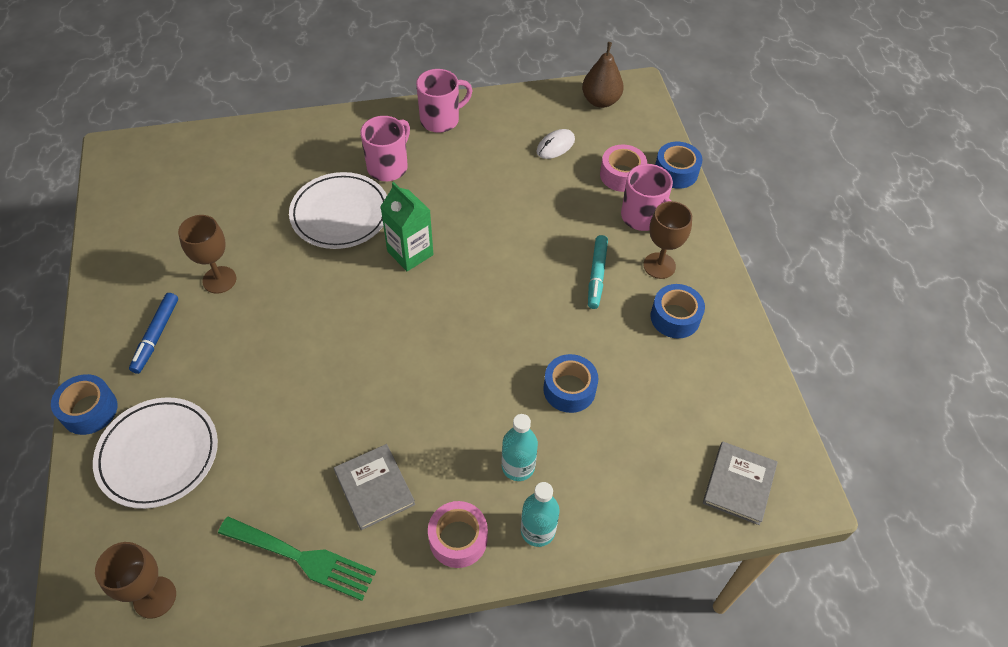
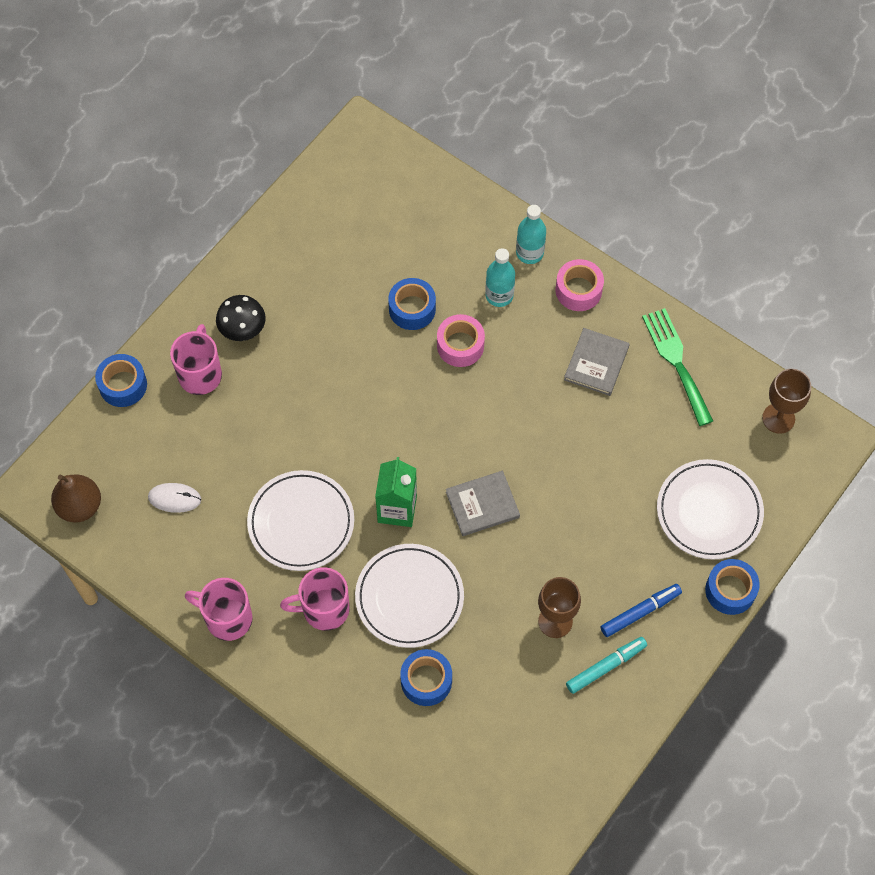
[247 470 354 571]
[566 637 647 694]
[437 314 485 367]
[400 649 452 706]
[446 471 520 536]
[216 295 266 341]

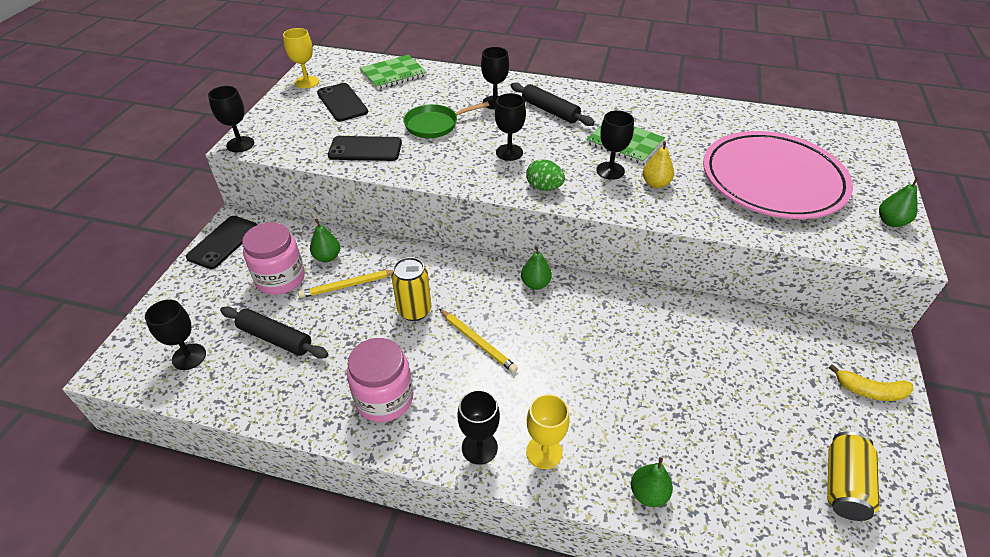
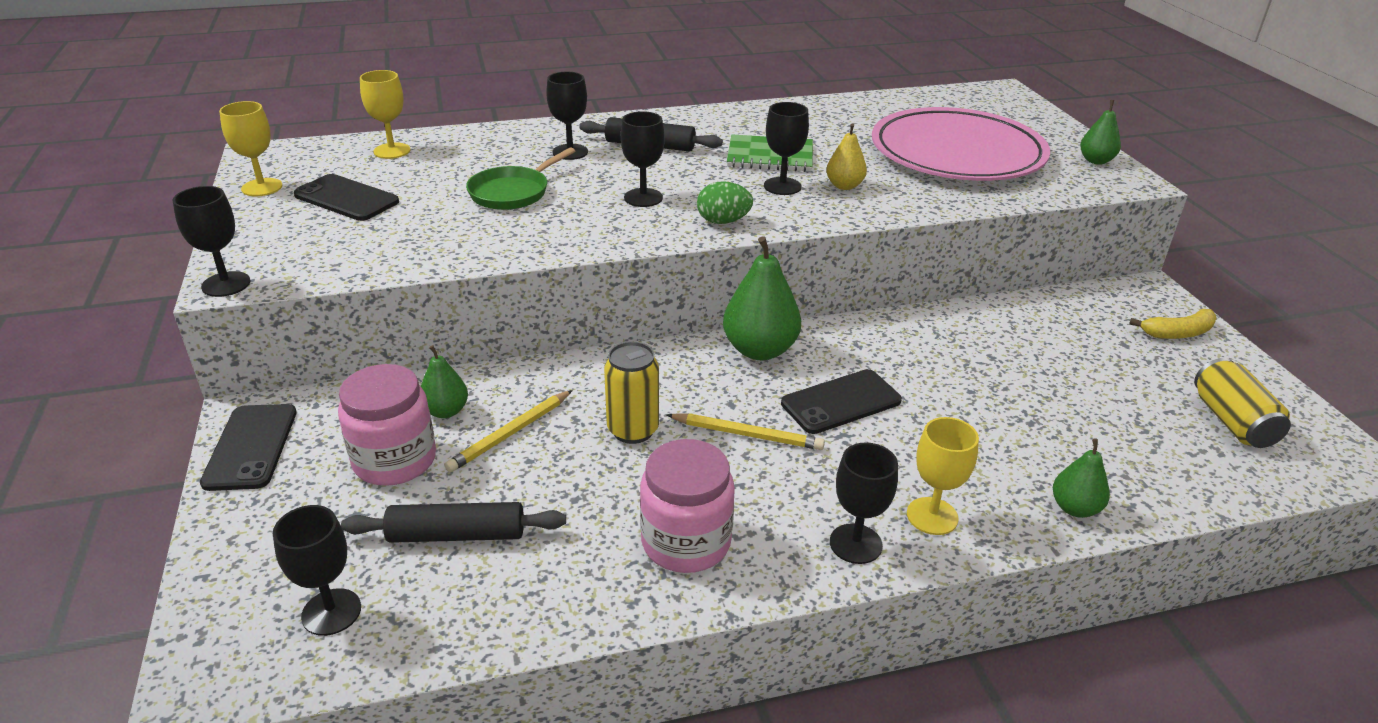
[781 369 902 434]
[360 70 411 159]
[723 236 801 360]

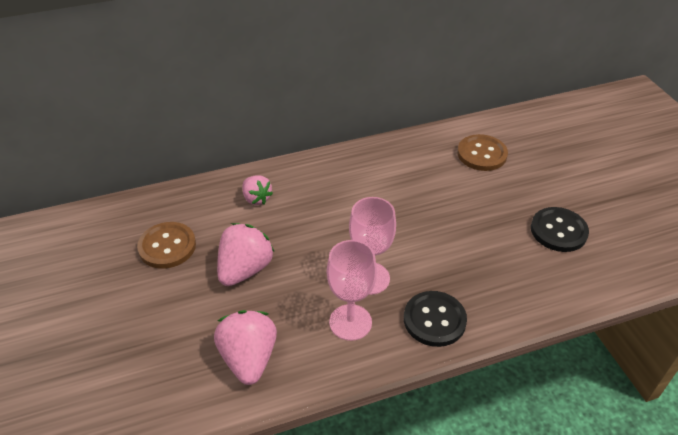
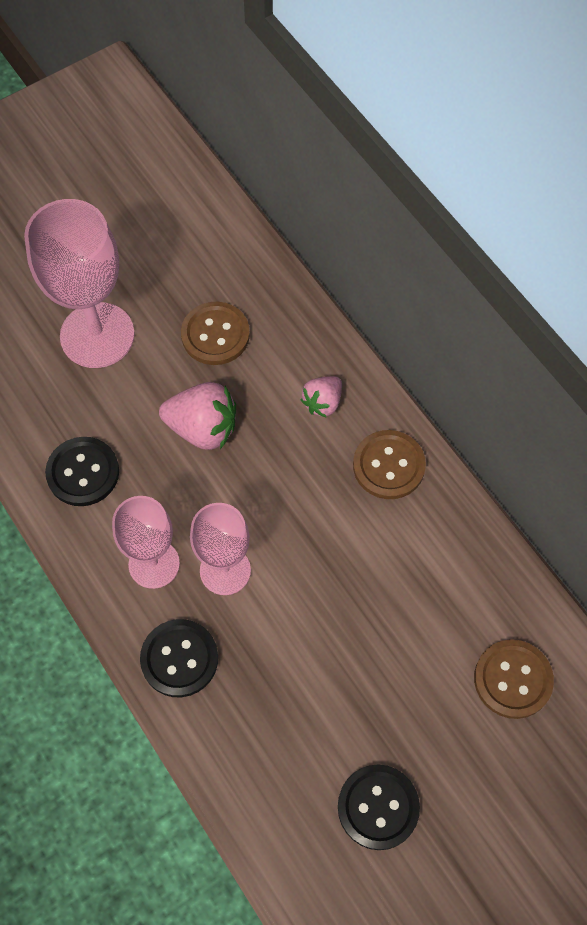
[24 199 135 368]
[353 430 426 499]
[45 437 119 506]

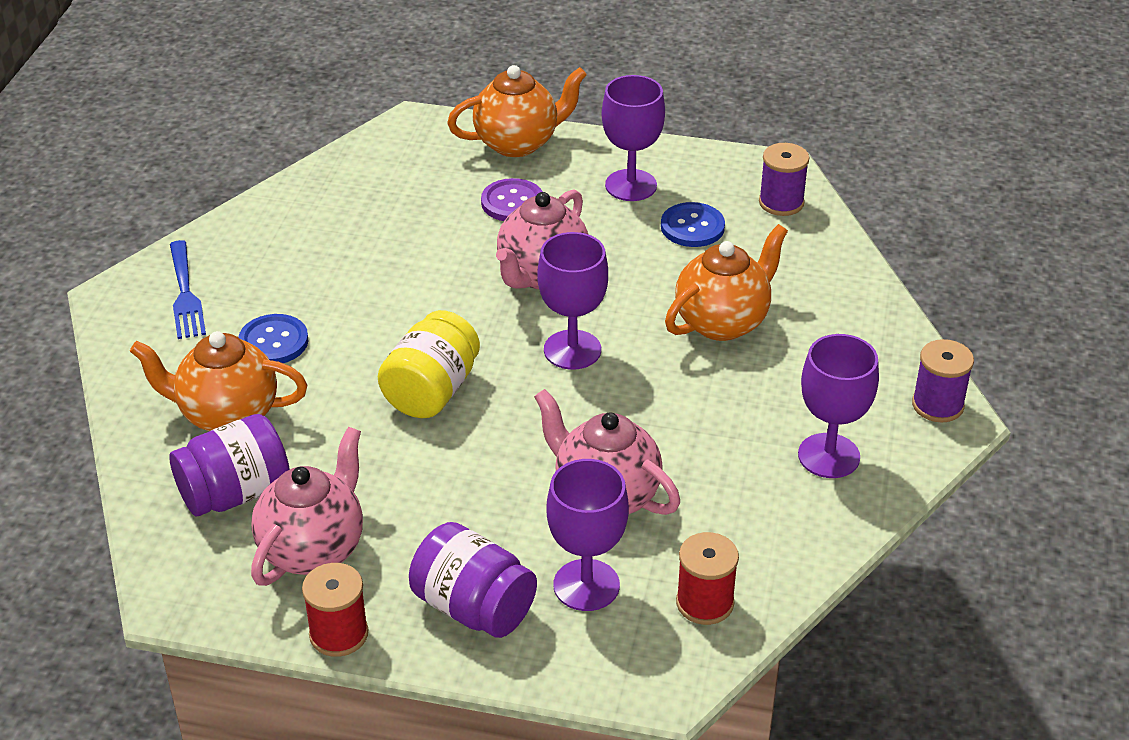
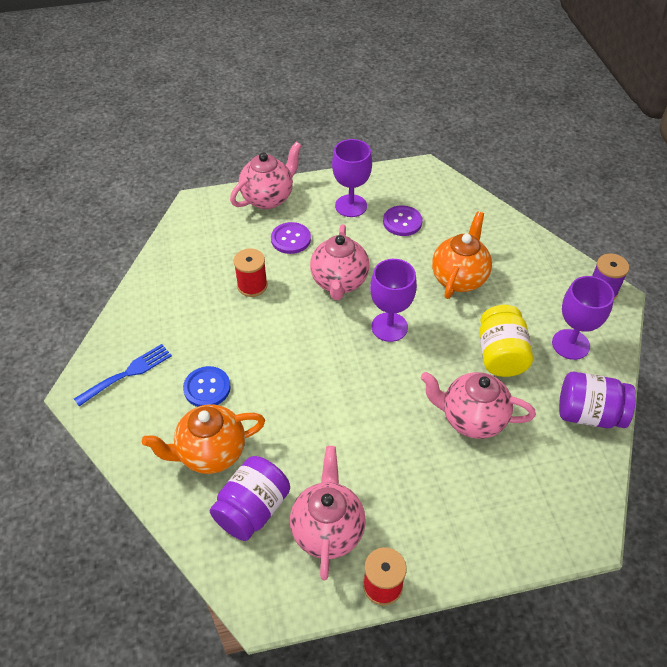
[547 459 629 611] (first image)
[759 143 809 216] (first image)
[479 305 533 377]
[559 372 636 428]
[233 248 268 297]
[230 142 302 209]
[383 205 422 236]
[74 344 172 406]

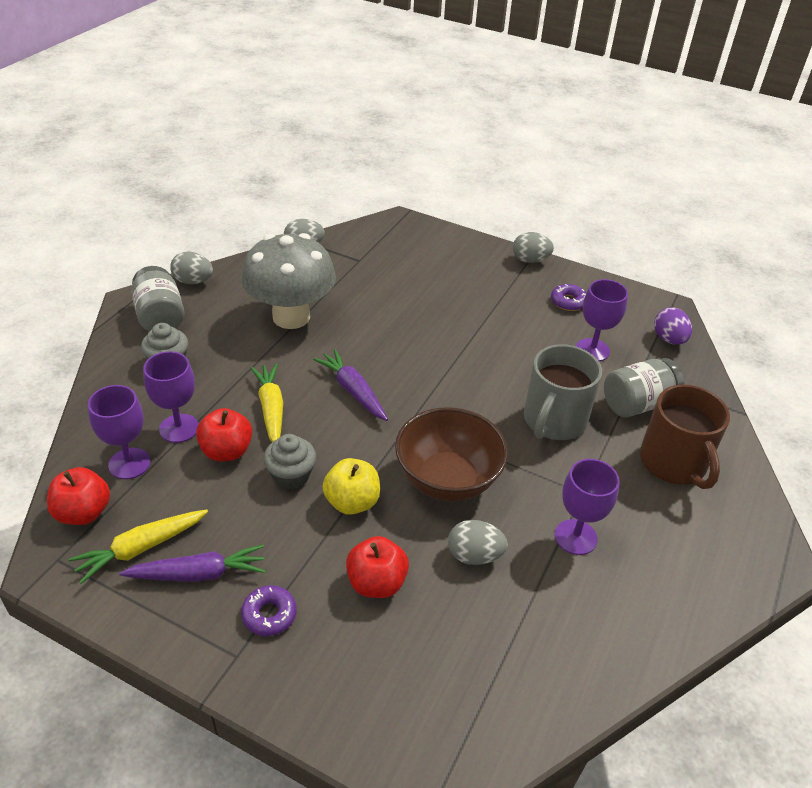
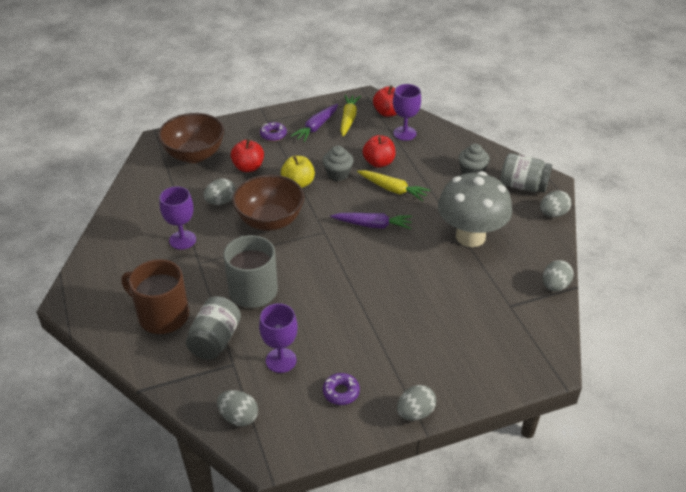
[143 351 199 443] (first image)
[158 113 224 163]
[217 390 258 426]

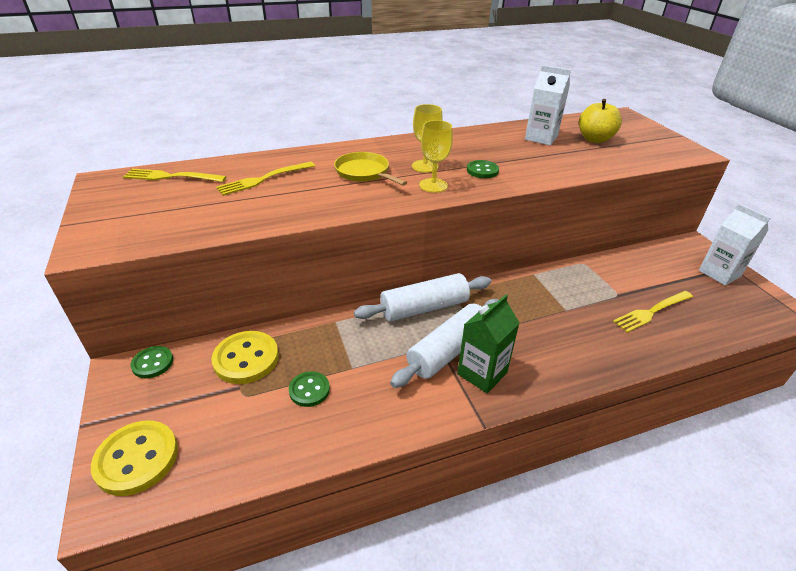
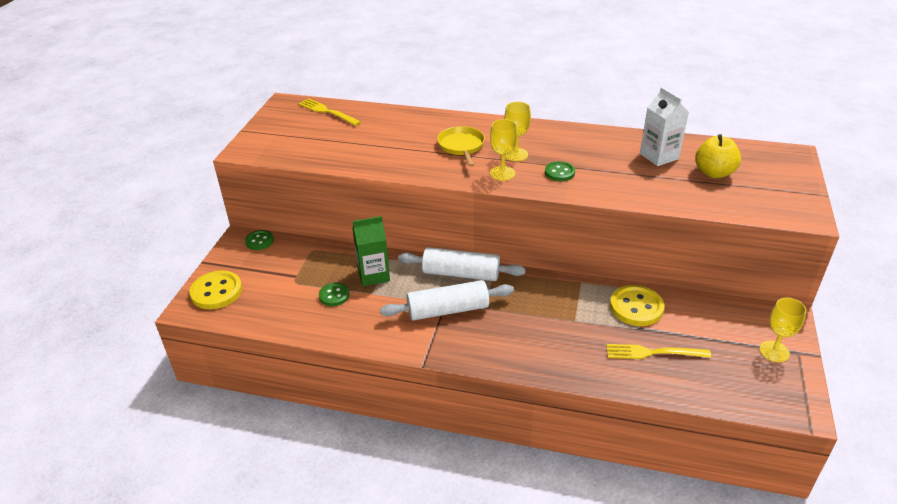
[216 162 315 196] (first image)
[610 285 664 326]
[352 216 390 286]
[759 298 806 362]

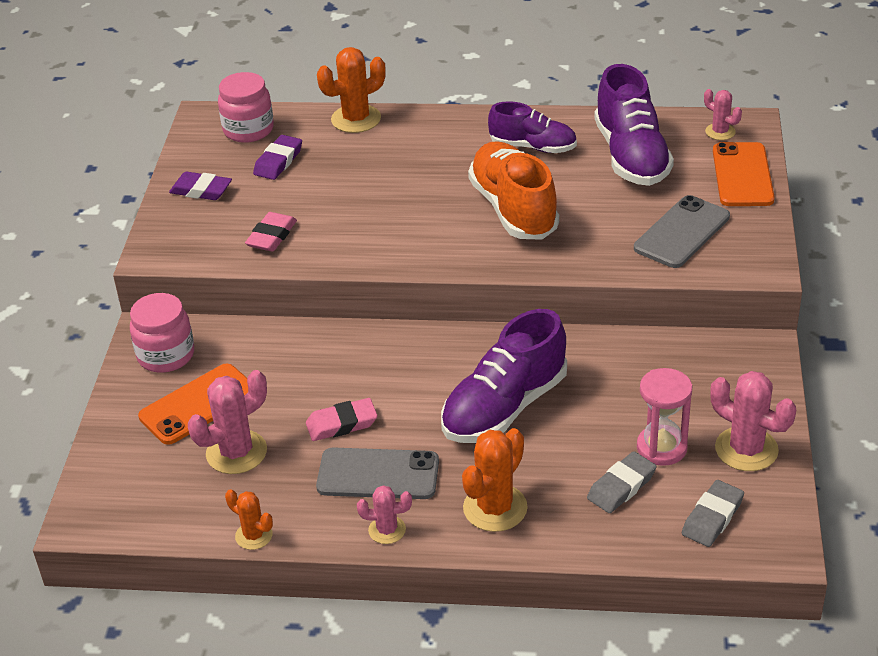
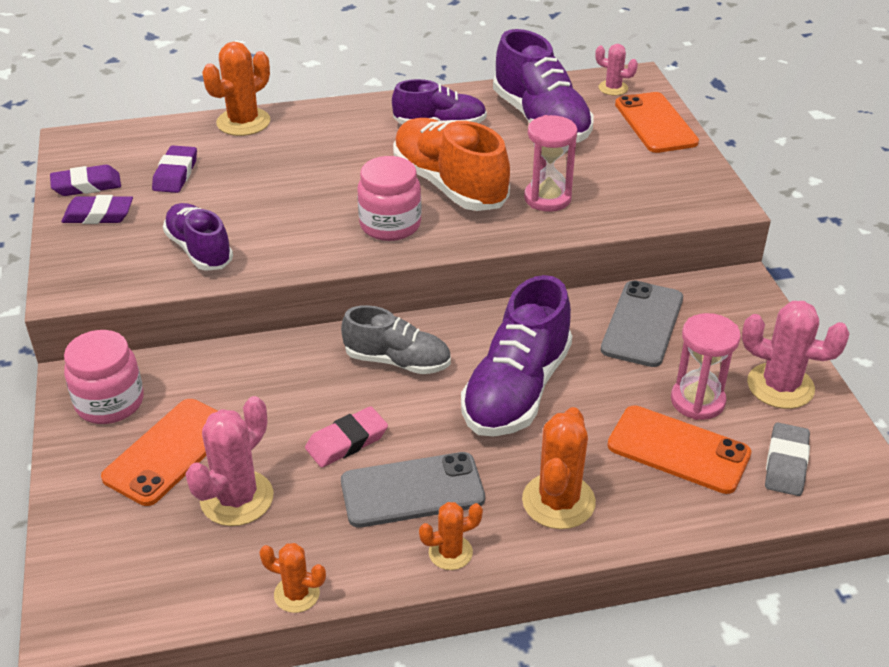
[50 165 121 196]
[341 305 451 374]
[524 115 577 212]
[357 156 422 241]
[601 280 683 367]
[163 203 233 271]
[607 405 751 494]
[419 502 483 570]

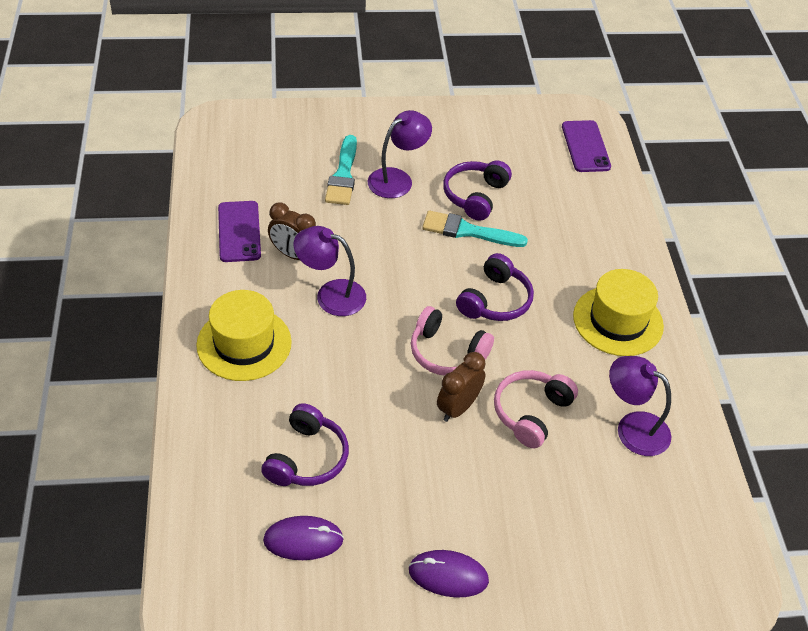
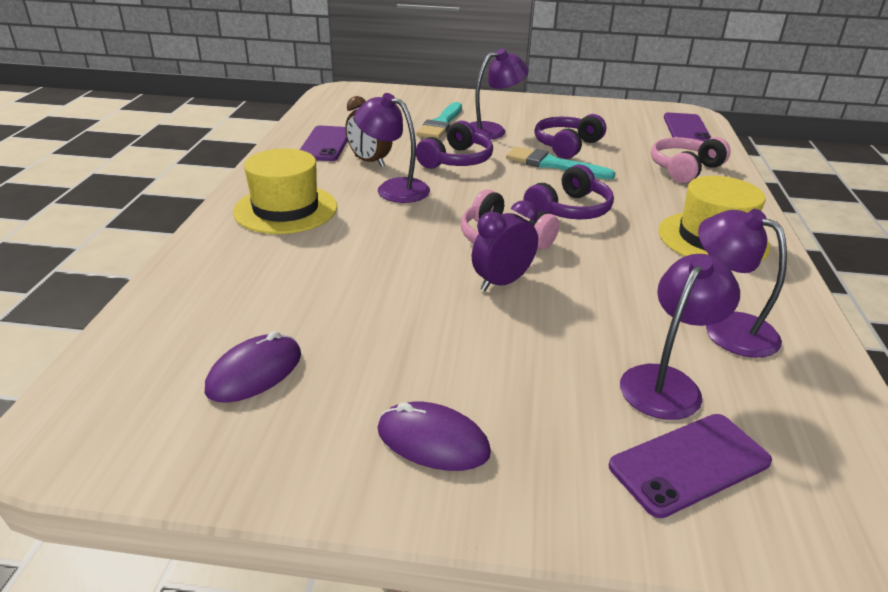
[609 414 772 518]
[620 254 740 420]
[416 121 493 169]
[651 137 731 183]
[472 200 538 291]
[205 331 301 403]

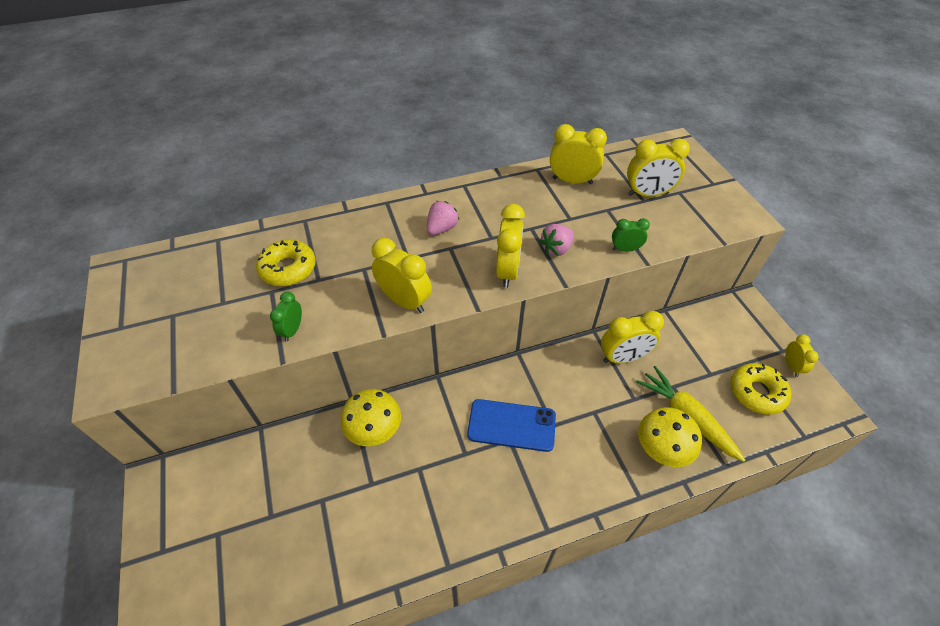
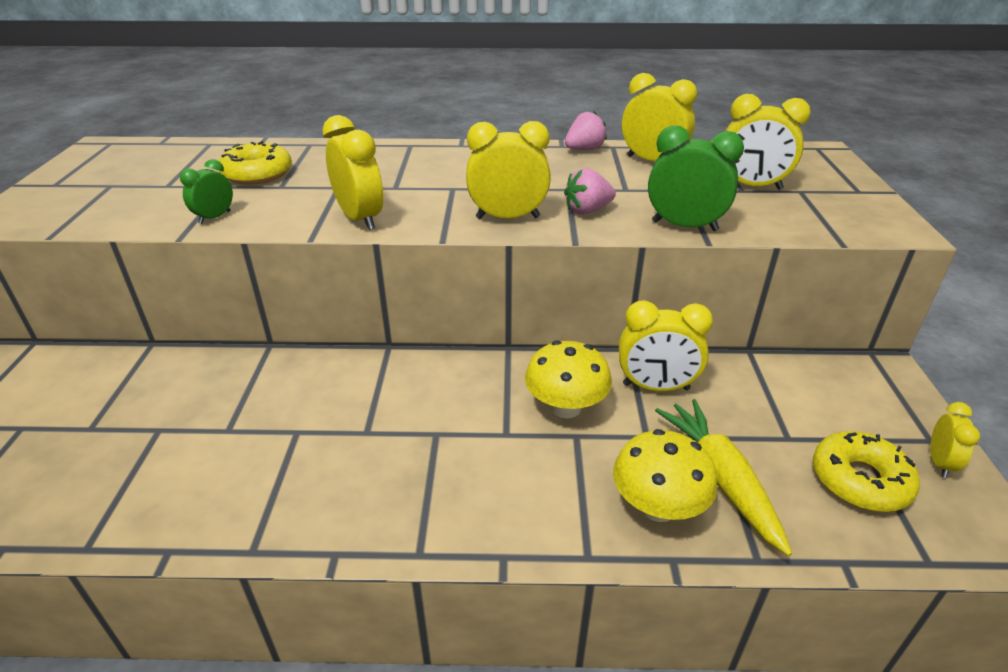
[467 399 556 452] (first image)
[525 341 612 418]
[565 111 607 150]
[466 121 551 219]
[648 125 744 231]

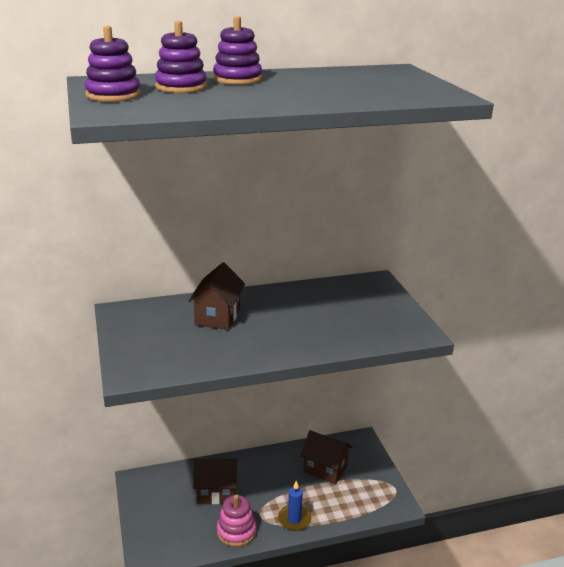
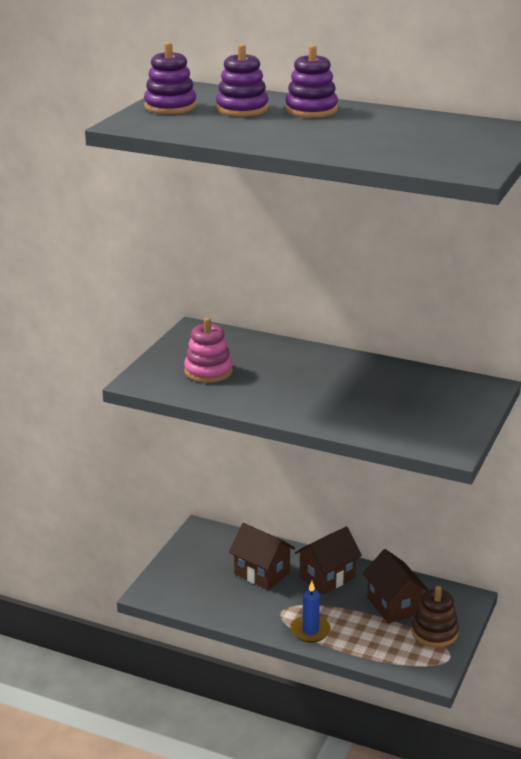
[411 586 459 648]
[295 526 362 594]
[184 318 233 383]

